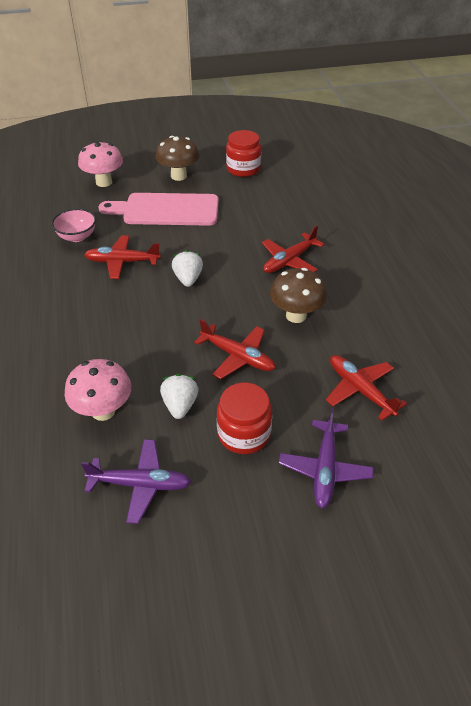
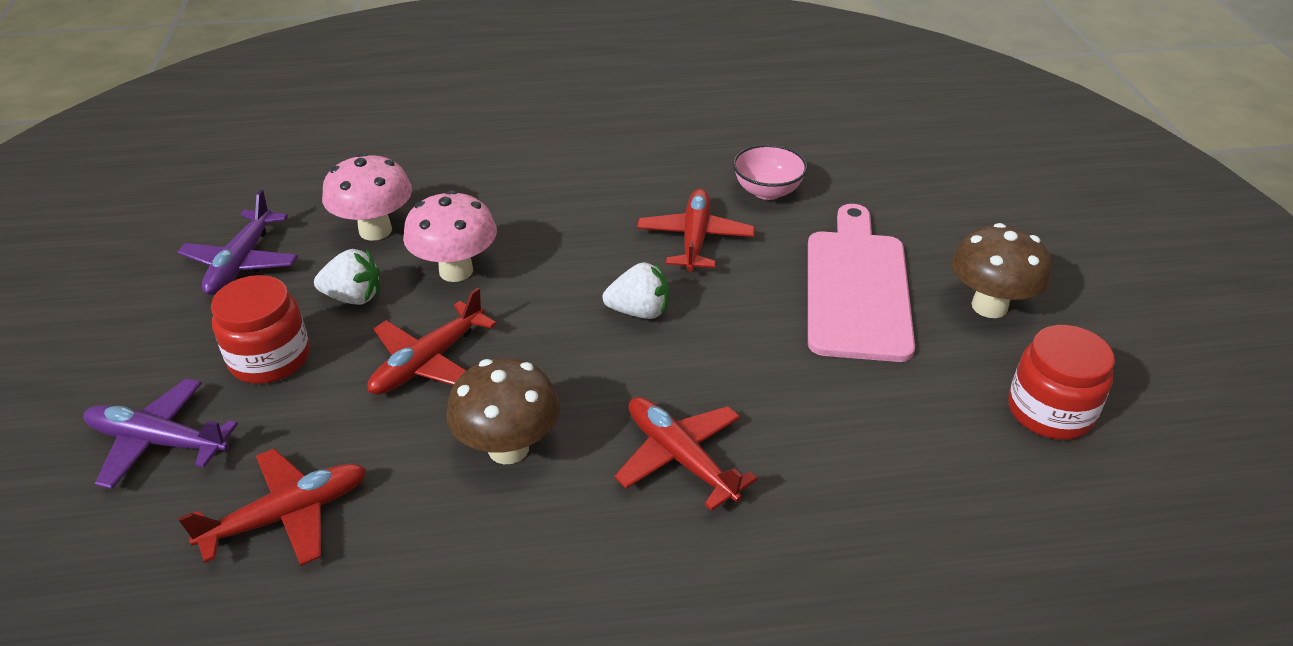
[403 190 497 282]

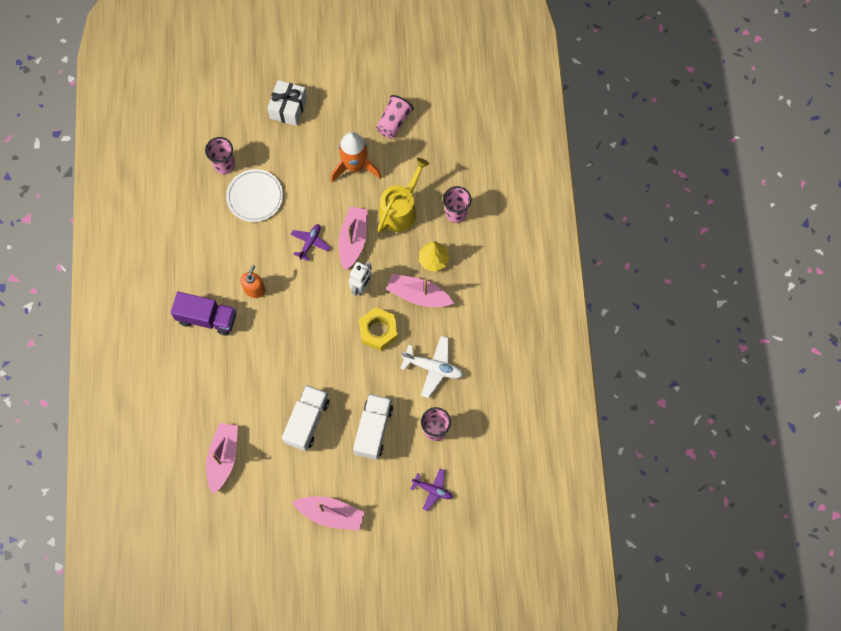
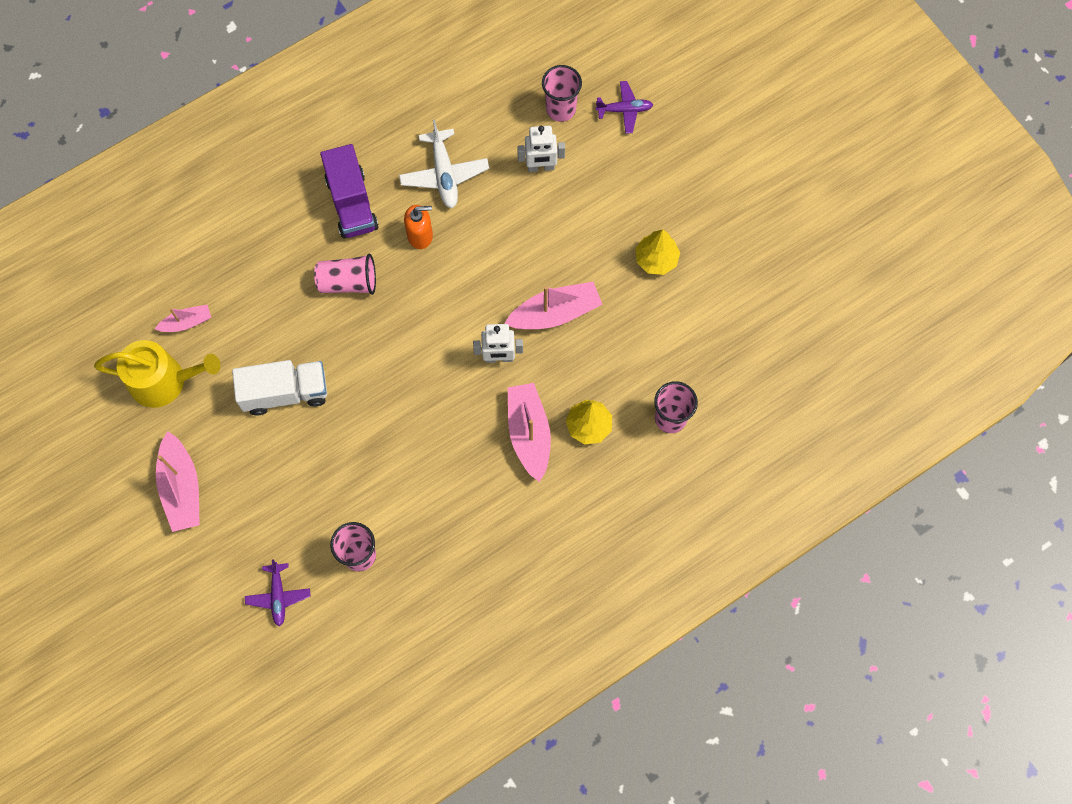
[267 80 307 126] (first image)
[353 394 393 460] (first image)
[359 307 398 351] (first image)
[595 81 653 134]
[314 254 376 295]
[94 340 221 408]
[399 119 489 208]
[517 126 565 172]
[635 229 680 275]
[155 305 211 332]

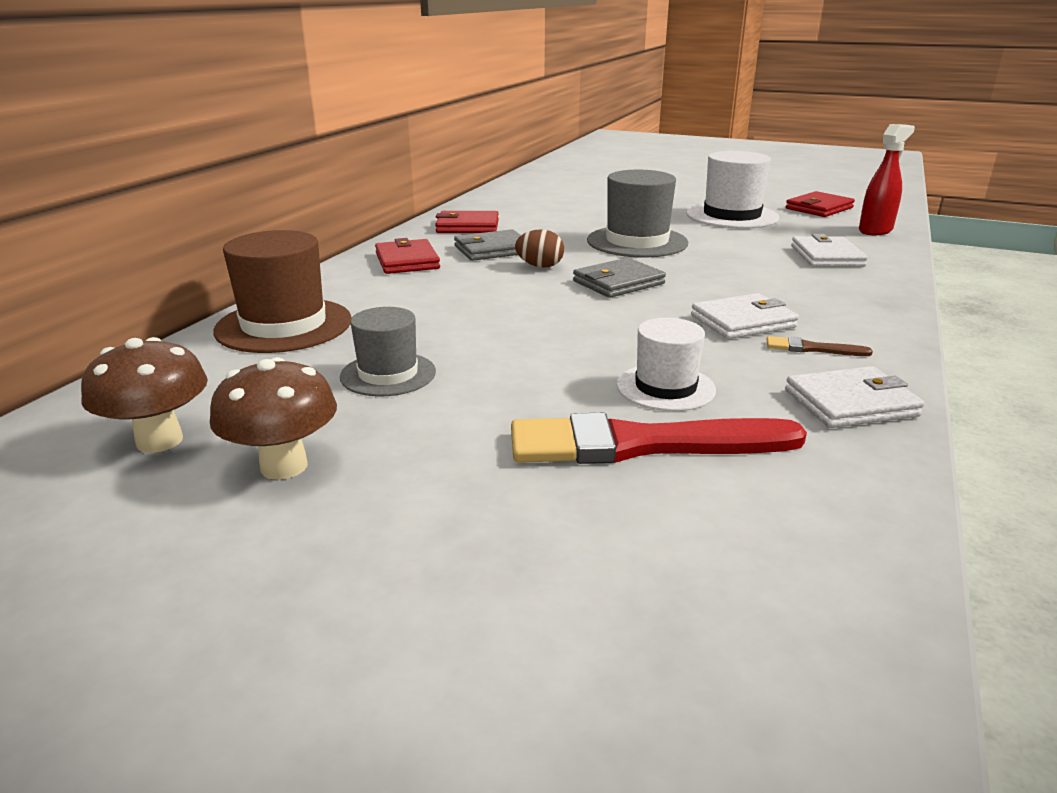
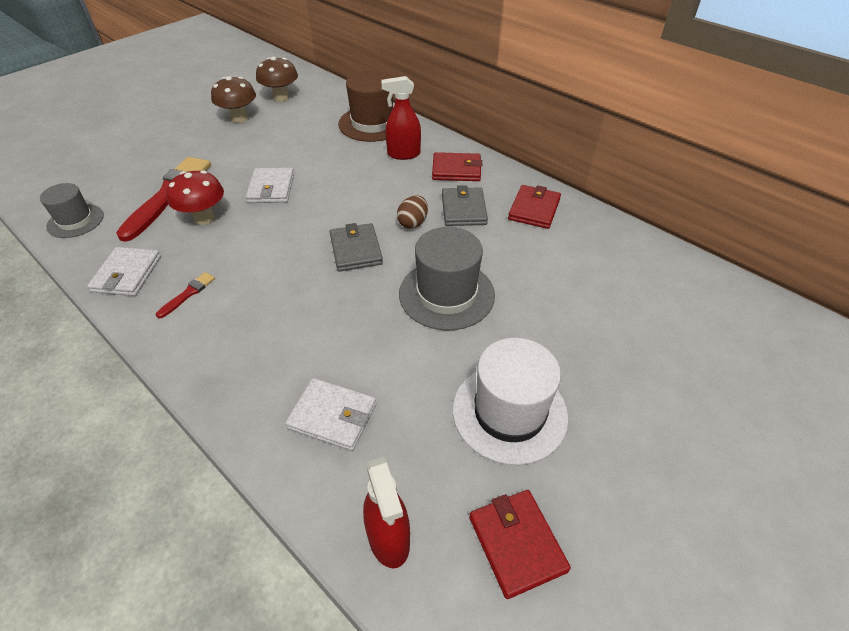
[381 76 421 160]
[40 183 104 238]
[246 168 294 203]
[166 170 224 225]
[156 272 215 318]

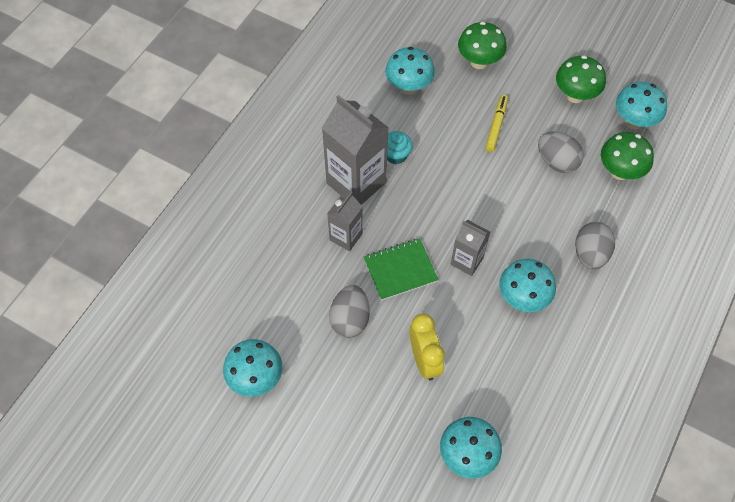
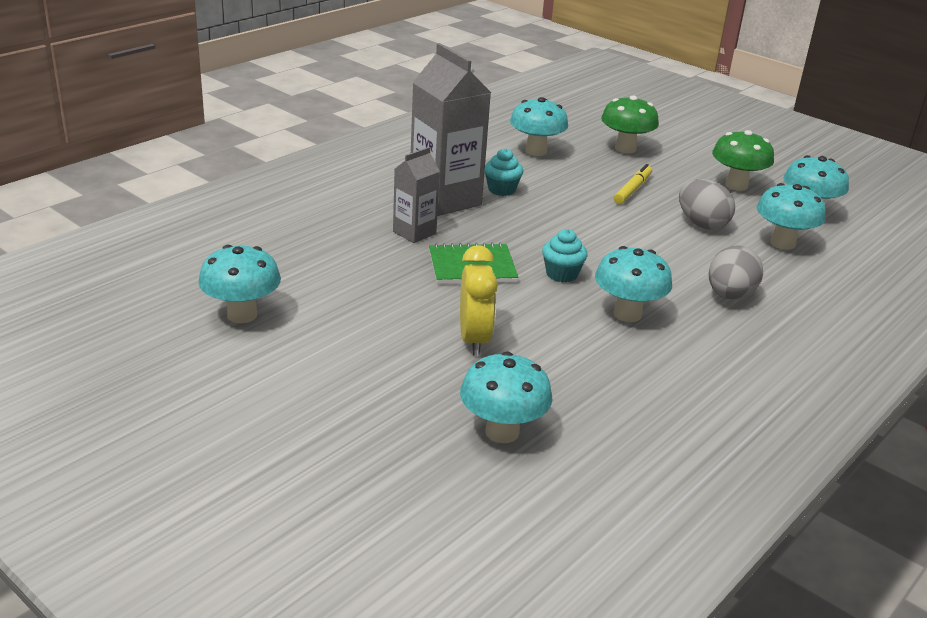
[329 285 370 338] (first image)
[542 229 587 282]
[757 183 826 250]

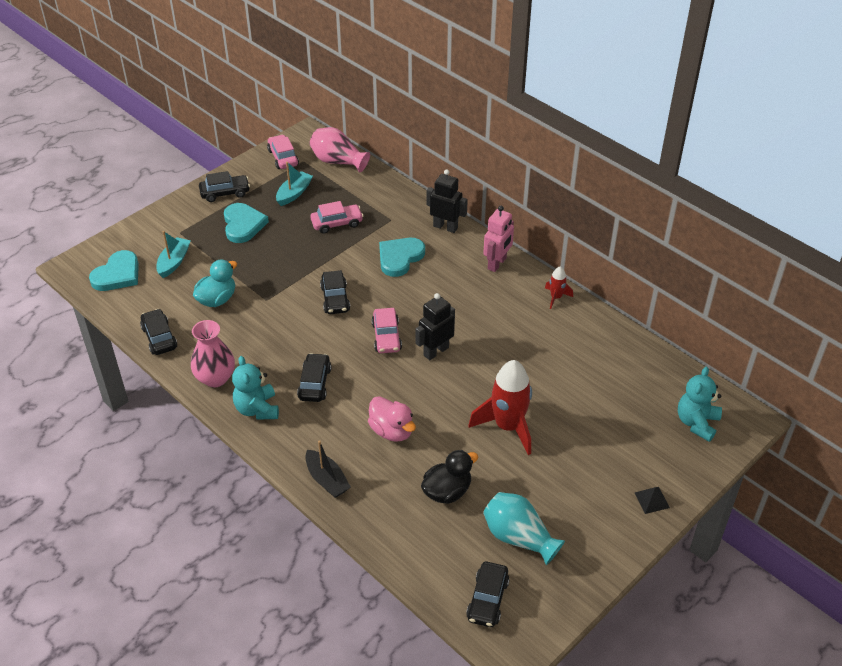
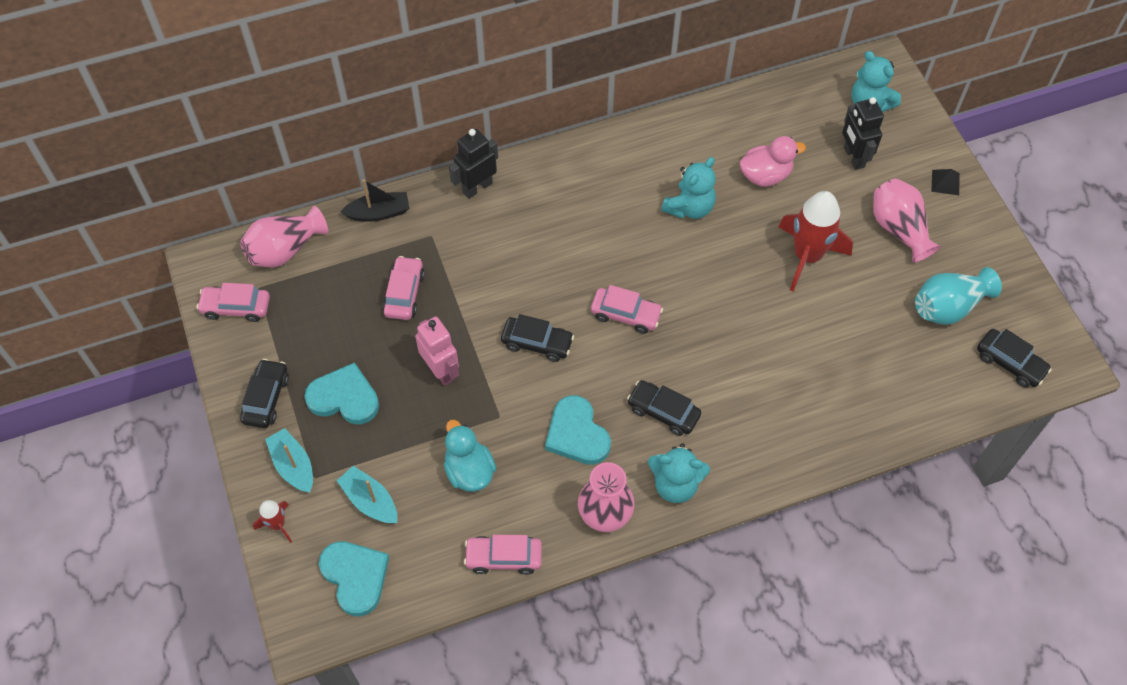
[421 450 478 504] (first image)
[661 157 716 219]
[873 178 941 263]
[265 428 313 492]
[340 179 409 222]
[739 136 806 187]
[545 395 611 465]
[842 97 884 170]
[415 316 459 386]
[253 500 292 543]
[464 535 542 575]

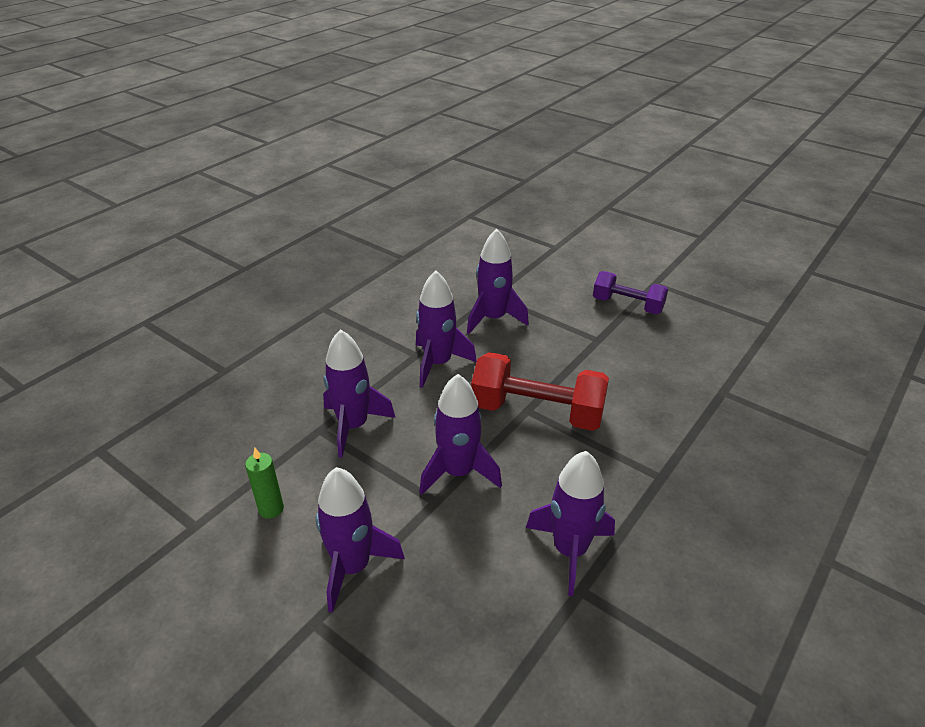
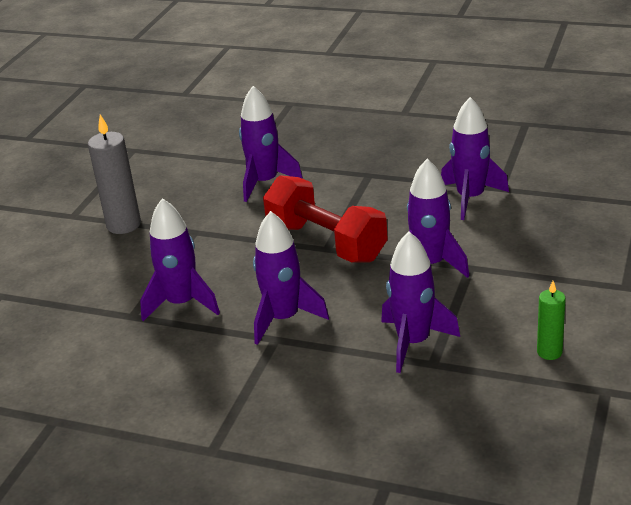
[239 86 303 202]
[88 114 141 234]
[263 175 388 263]

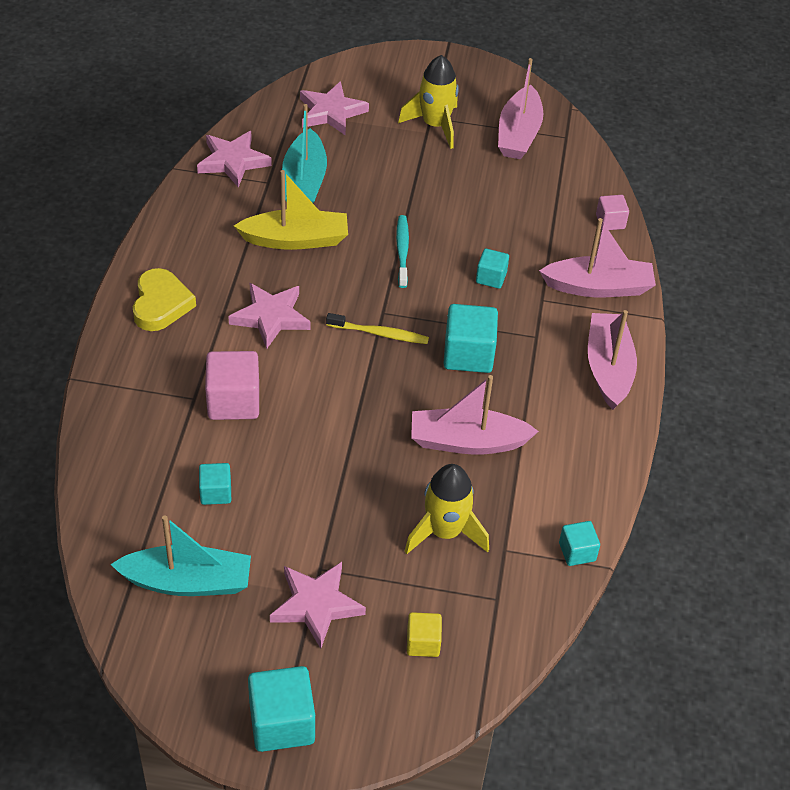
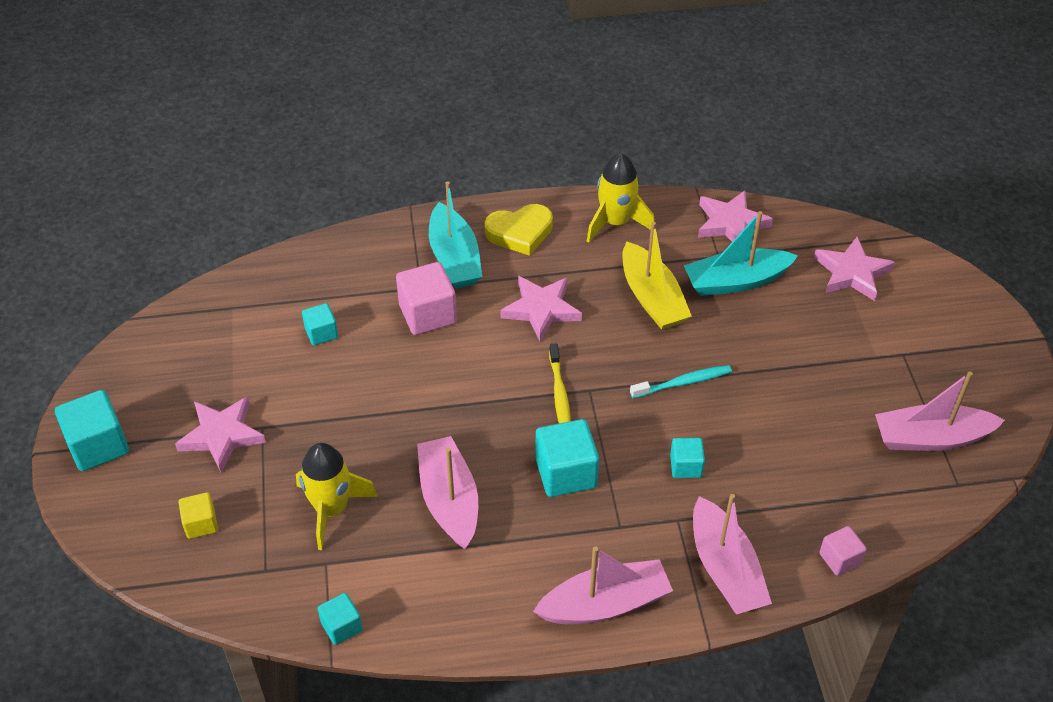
[429 181 482 288]
[587 153 655 243]

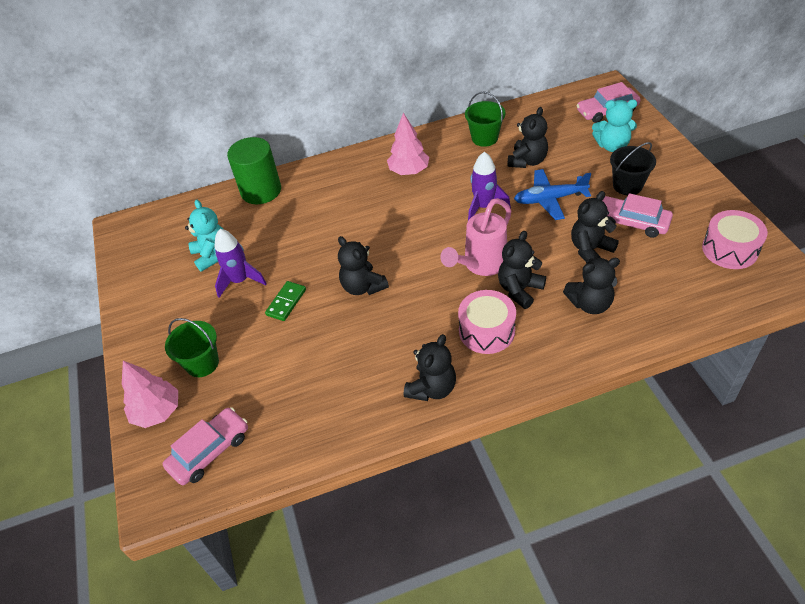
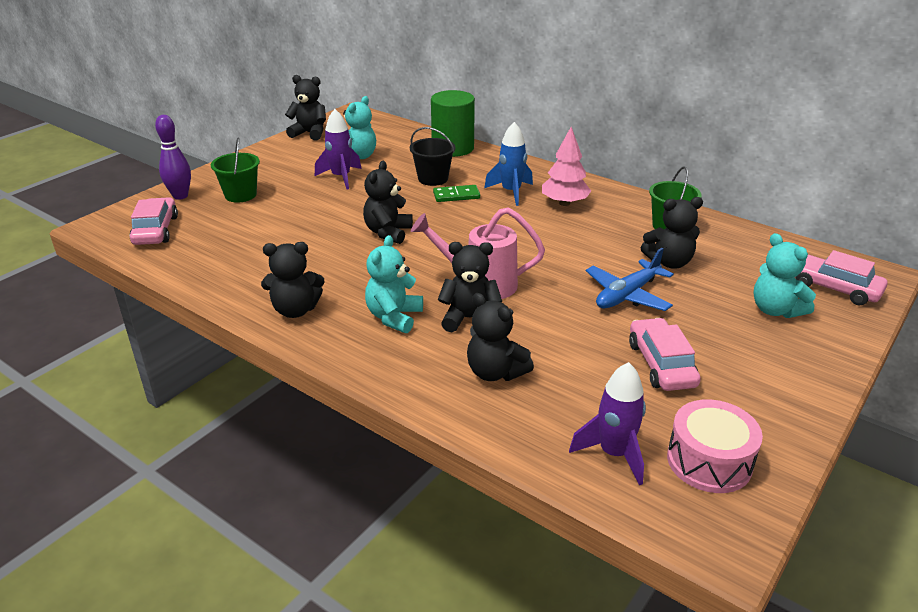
[484 122 533 206]
[433 185 480 202]
[569 362 646 485]
[285 75 326 140]
[410 127 455 186]
[155 115 191 200]
[365 235 423 333]
[129 197 178 245]
[586 248 674 311]

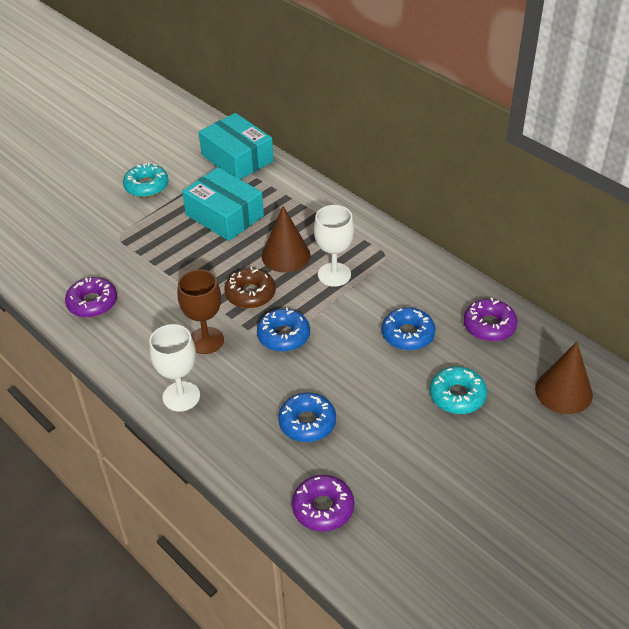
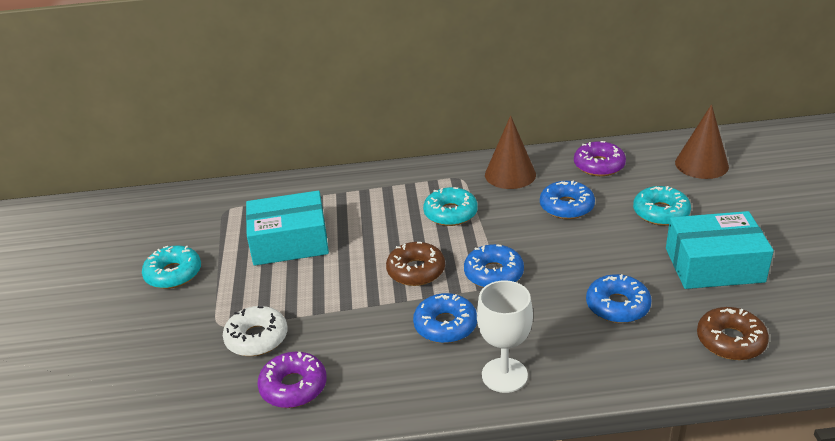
[223 306 287 356]
[666 211 774 289]
[485 115 536 189]
[413 293 477 343]
[423 187 478 226]
[697 307 769 360]

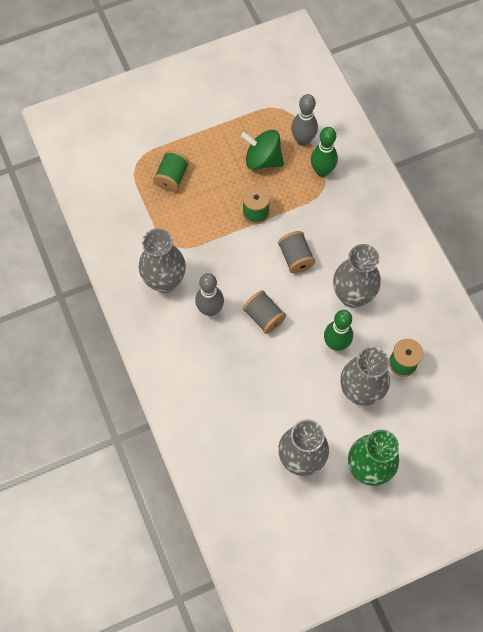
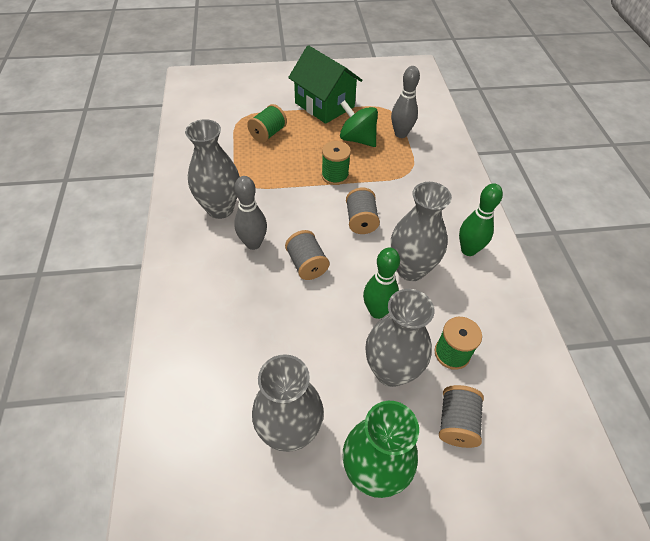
[288 45 362 124]
[439 385 484 448]
[459 183 503 256]

